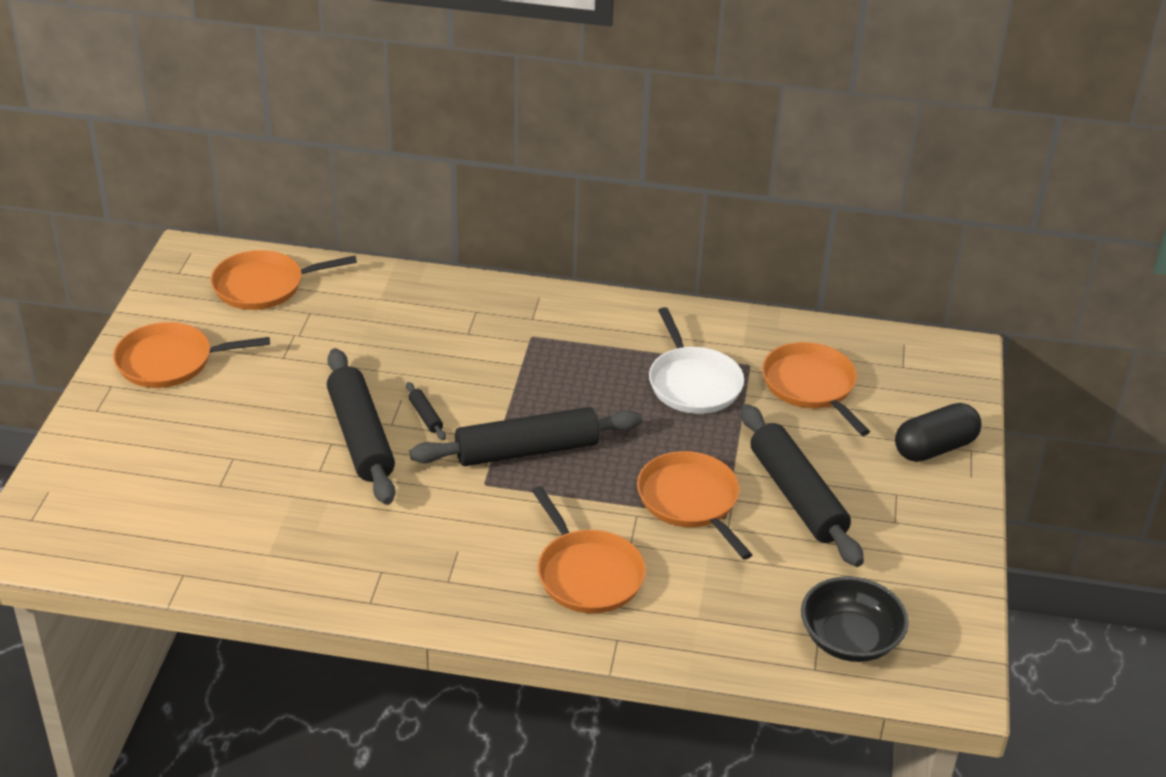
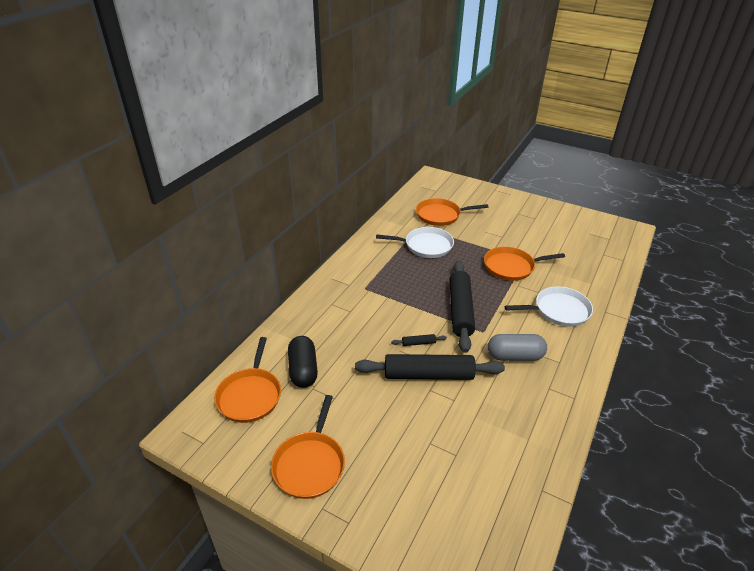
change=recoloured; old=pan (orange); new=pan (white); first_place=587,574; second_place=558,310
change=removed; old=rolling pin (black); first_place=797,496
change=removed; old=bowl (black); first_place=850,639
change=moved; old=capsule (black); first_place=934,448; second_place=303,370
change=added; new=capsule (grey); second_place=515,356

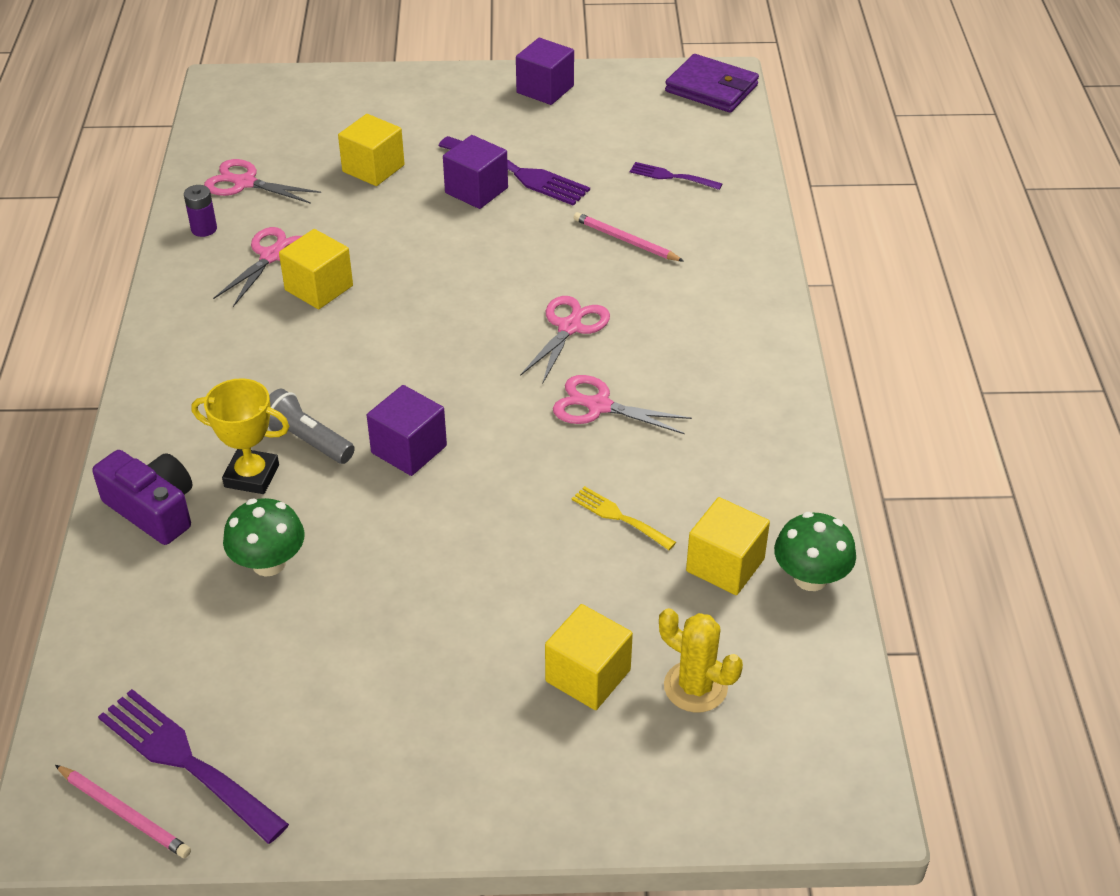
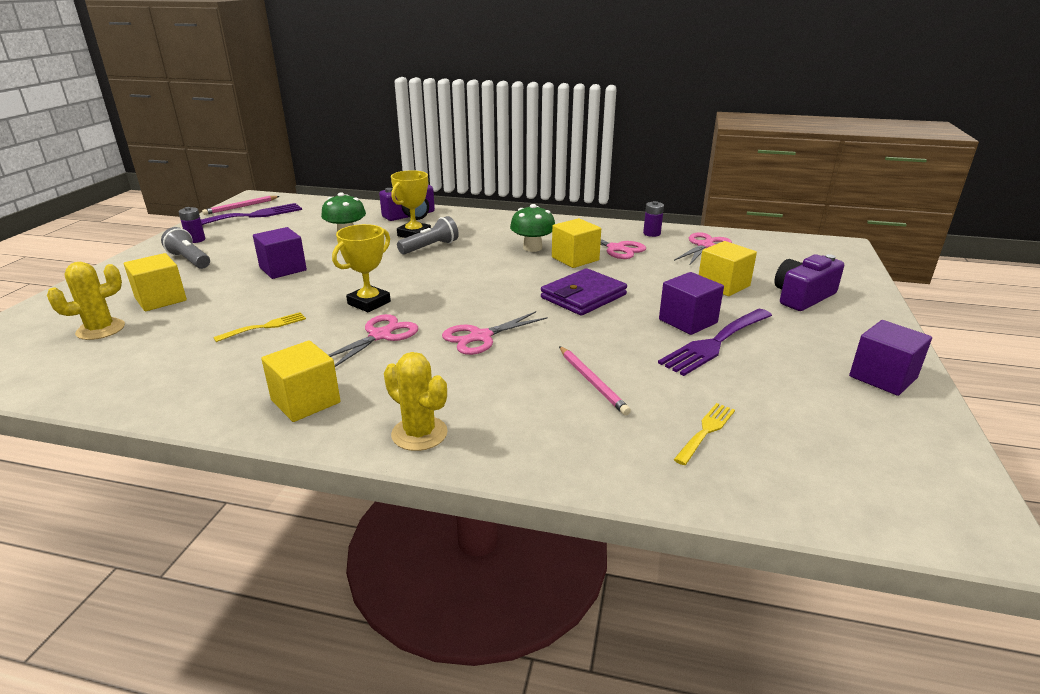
change=moved; old=cube (purple); first_place=409,449; second_place=283,269
change=turned; old=scissors (pink); first_place=569,327; second_place=481,337; degrees=105
change=turned; old=pencil (pink); first_place=625,240; second_place=592,382; degrees=105
change=recoloured; old=fork (purple); new=fork (yellow); first_place=672,176; second_place=706,431
change=moved; old=wallet (purple); first_place=711,88; second_place=583,296
change=moved; old=cube (yellow); first_place=725,565; second_place=305,401
change=moved; old=mushroom (green); first_place=810,578; second_place=532,248
change=added; new=flashlight (grey); second_place=189,260
change=added; new=battery (purple); second_place=196,240
change=added; new=trophy (yellow); second_place=369,303
change=added; new=cactus (yellow); second_place=419,433
change=added; new=camera (purple); second_place=802,297

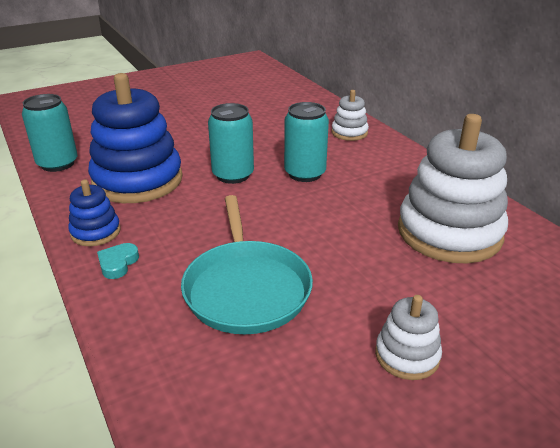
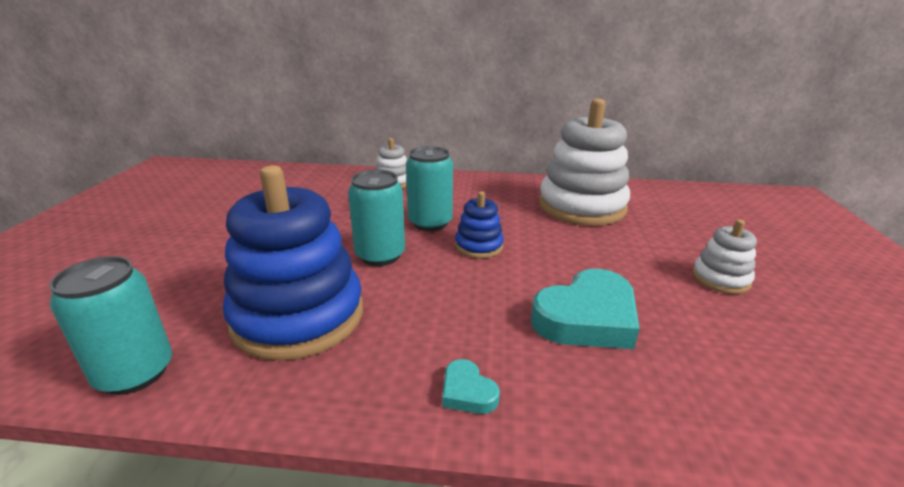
change=moved; old=stacking toy (blue); first_place=95,232; second_place=479,246
change=replaced; old=pan (turquoise); new=heart (turquoise); first_place=246,288; second_place=587,318

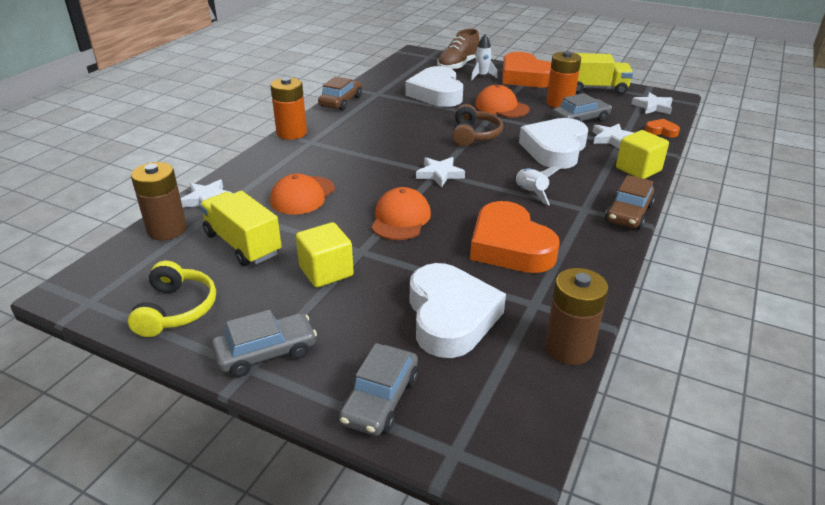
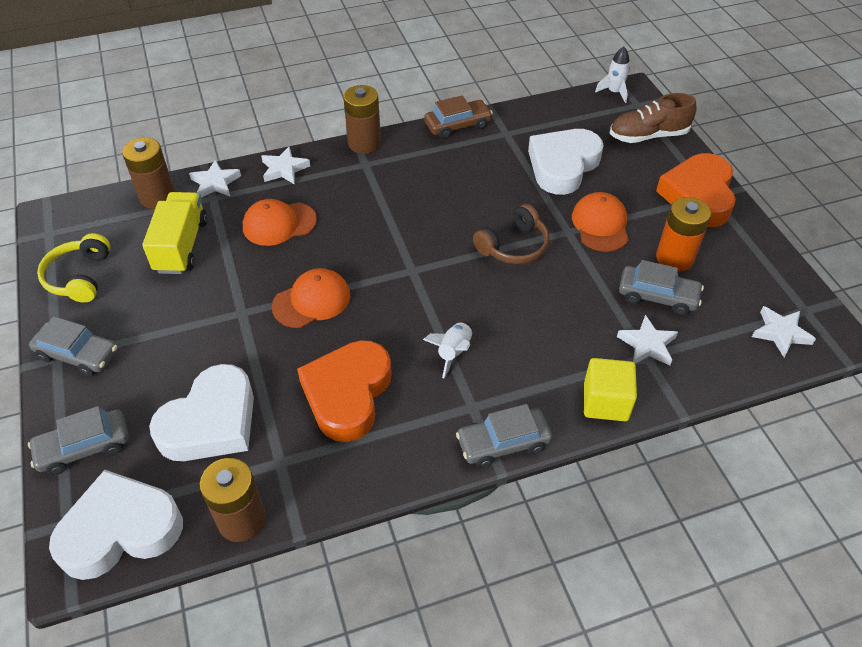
change=turned; old=headphones (yellow); first_place=176,309; second_place=79,277; degrees=135
change=recoloured; old=battery (orange); new=battery (brown); first_place=291,133; second_place=364,143
change=removed; old=cube (yellow); first_place=326,271
change=moved; old=star (white); first_place=440,174; second_place=284,169
change=moved; old=rocket (white); first_place=482,76; second_place=614,92
change=moved; old=heart (white); first_place=555,149; second_place=120,530
change=removed; old=truck (yellow); first_place=595,89
change=recoloured; old=car (brown); new=car (grey); first_place=628,213; second_place=503,443
change=removed; old=heart (orange); first_place=661,131

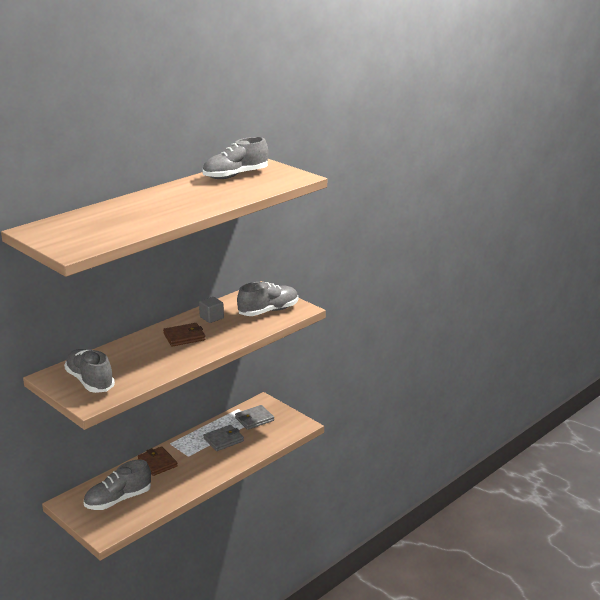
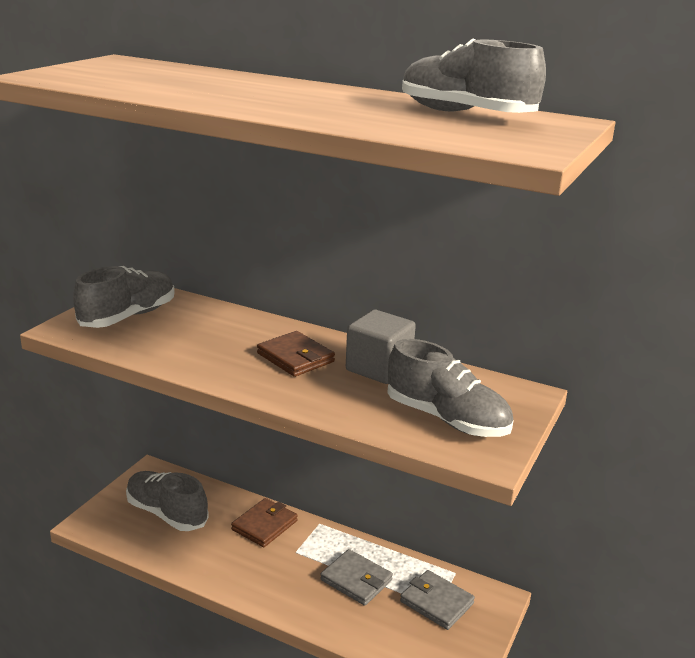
change=resized; old=cube (grey); first_place=211,317; second_place=379,368; factor=1.5

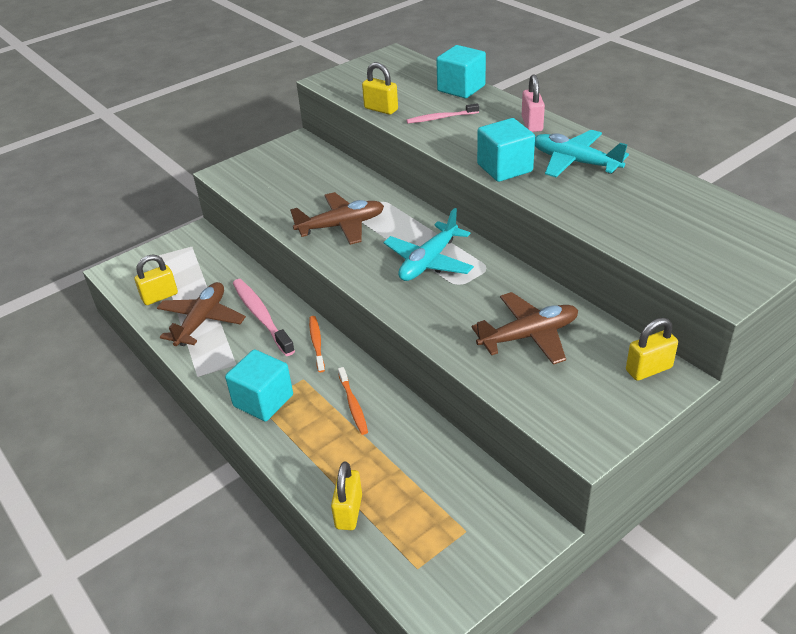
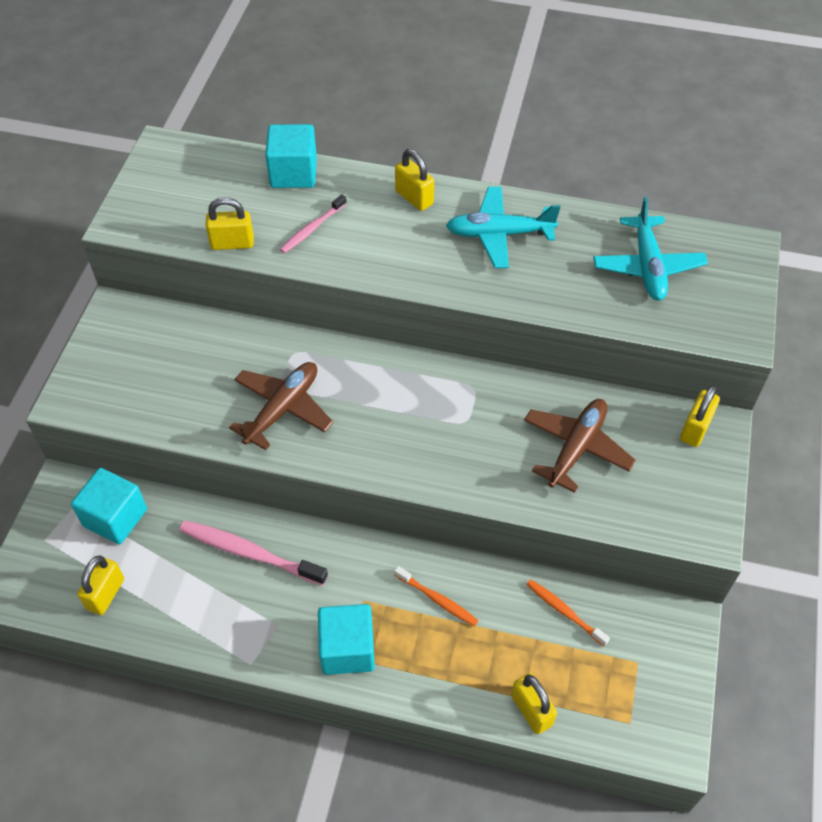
change=removed; old=plane (brown); first_place=201,321
change=moved; old=toothbrush (orange); first_place=316,343; second_place=565,612
change=moved; old=plane (turquoise); first_place=429,262; second_place=647,266
change=moved; old=cube (turquoise); first_place=504,168; second_place=115,517
change=recoloured; old=padlock (pink); new=padlock (yellow); first_place=532,124; second_place=414,197

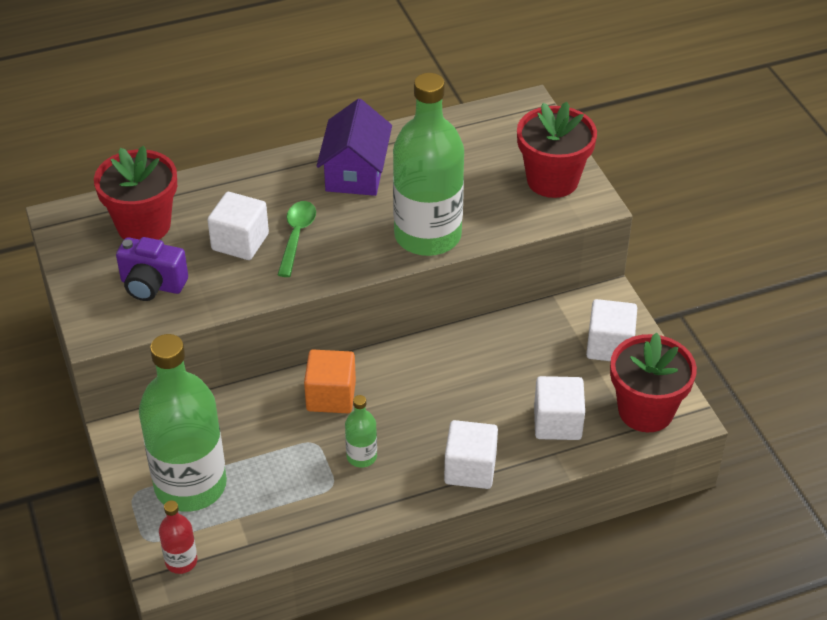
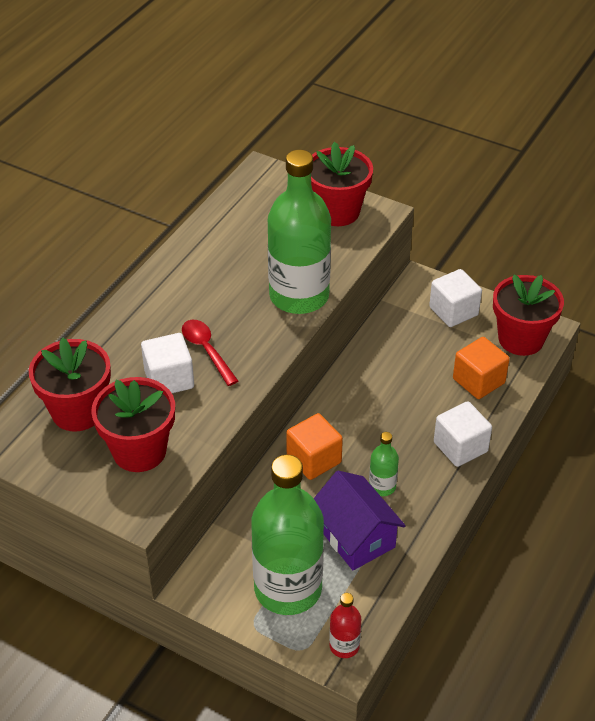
change=replaced; old=camera (purple); new=flower pot (red); first_place=152,285; second_place=139,451
change=recoloured; old=spoon (green); new=spoon (red); first_place=296,236; second_place=206,350
change=moved; old=house (purple); first_place=355,172; second_place=355,536
change=recoloured; old=cube (white); new=cube (orange); first_place=557,423; second_place=478,381

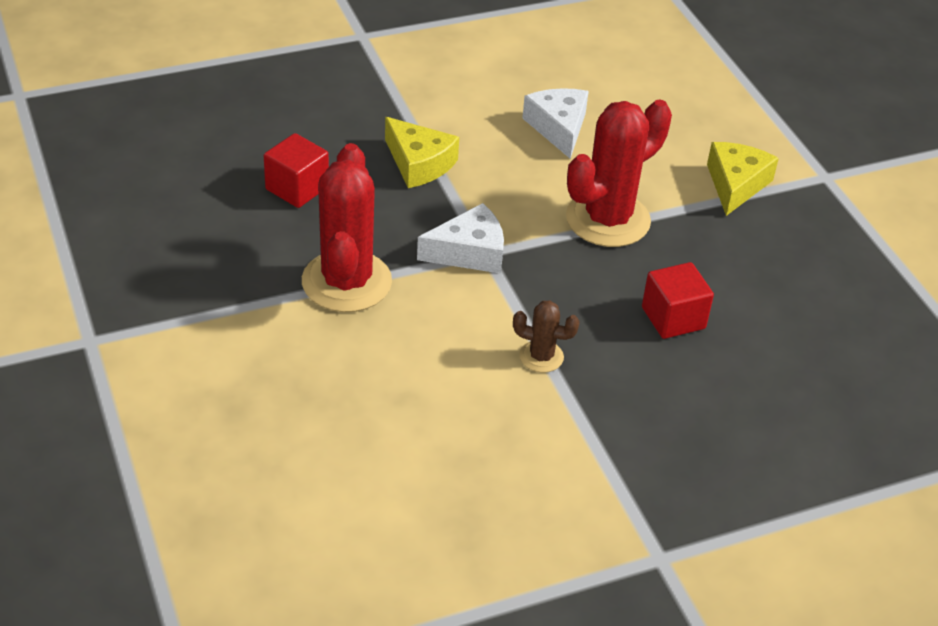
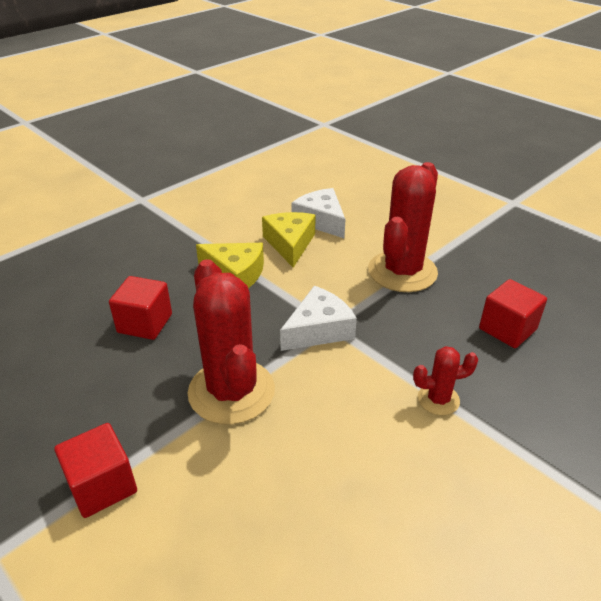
change=recoloured; old=cactus (brown); new=cactus (red); first_place=541,357; second_place=438,399
change=moved; old=cheese (yellow); first_place=735,184; second_place=290,244
change=added; new=cube (red); second_place=102,485

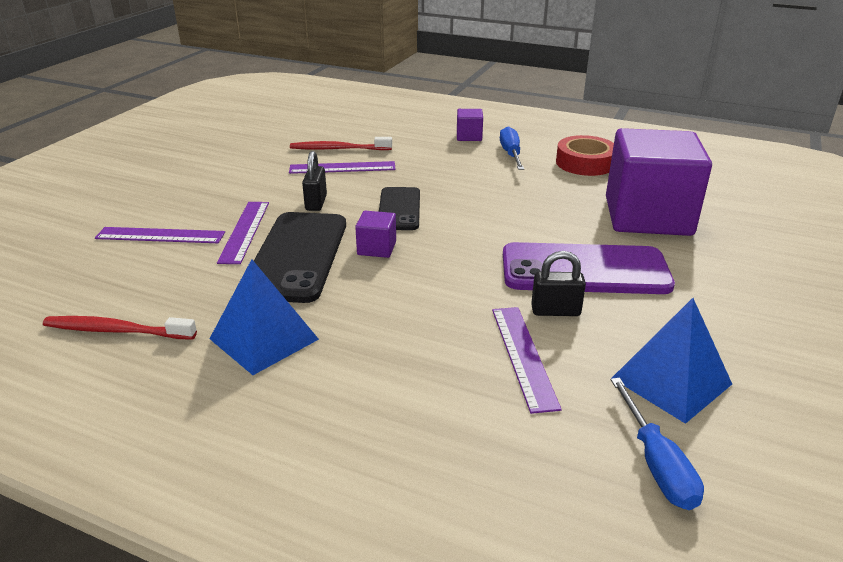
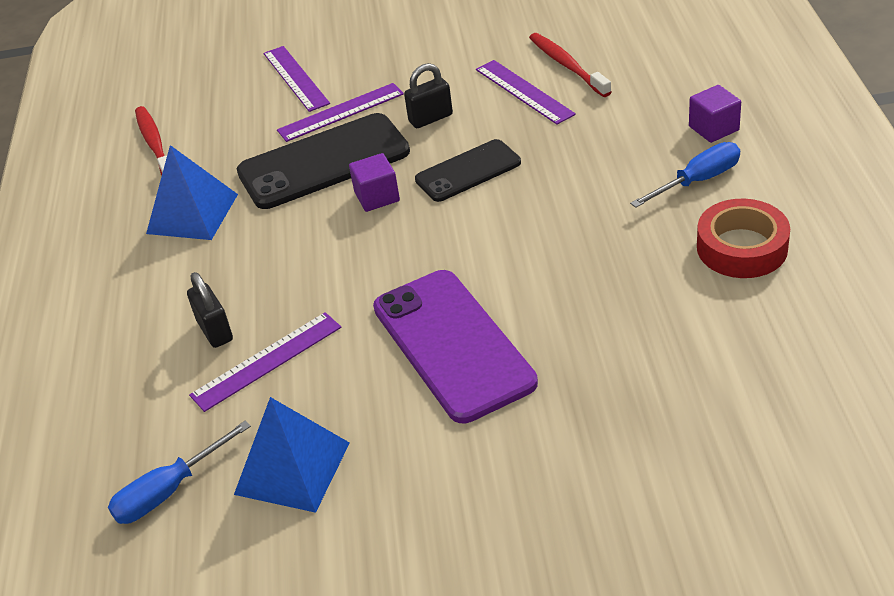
change=moved; old=padlock (black); first_place=555,311; second_place=215,331
change=removed; old=cube (purple); first_place=648,216

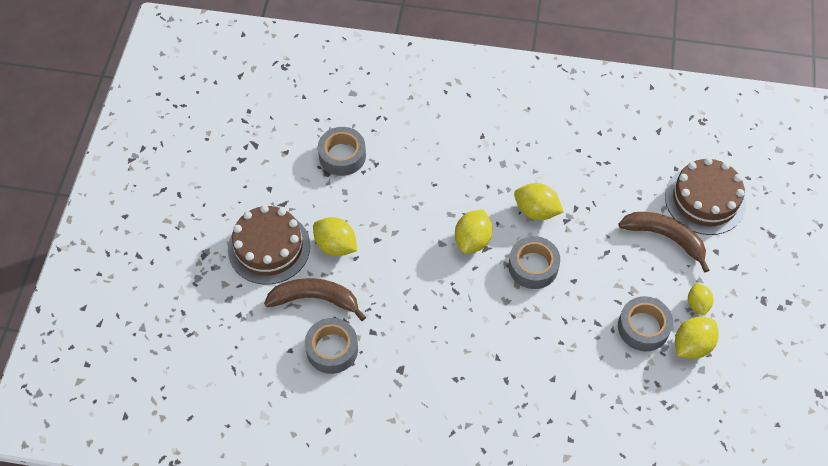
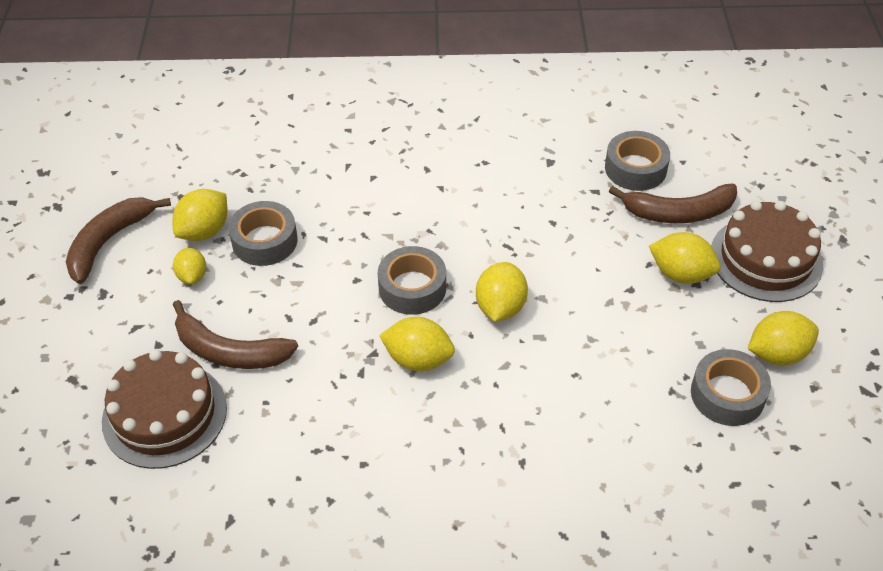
change=added; new=banana (brown); second_place=109,242
change=added; new=lemon (yellow); second_place=777,354

